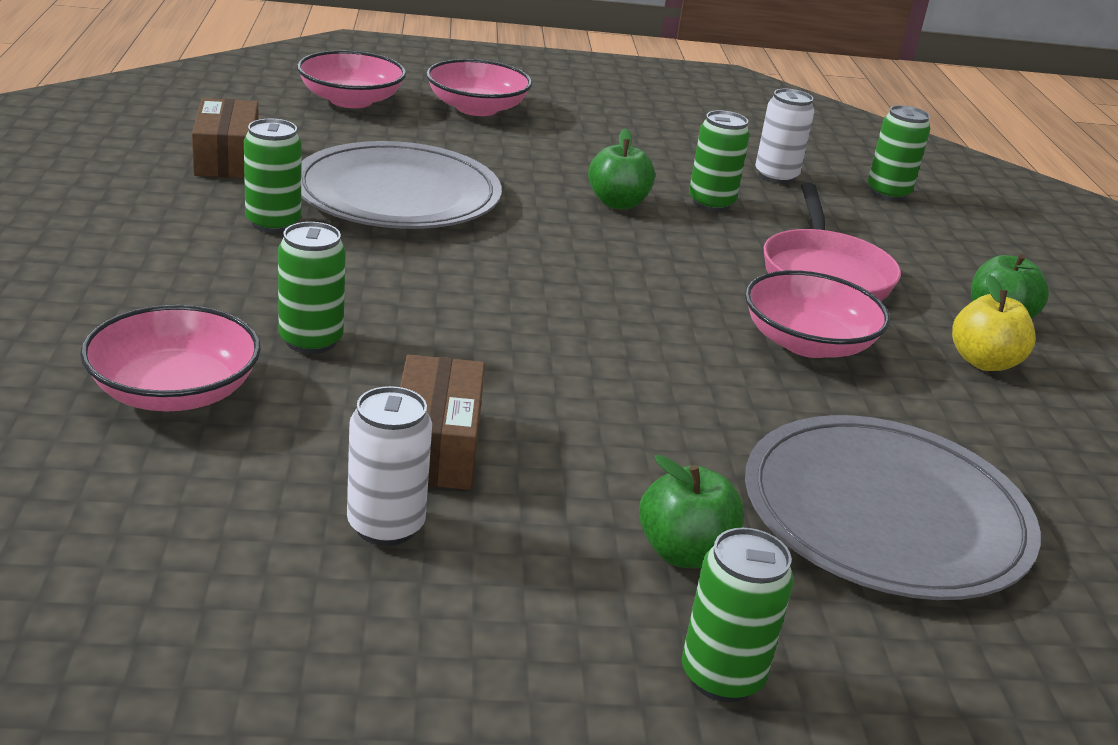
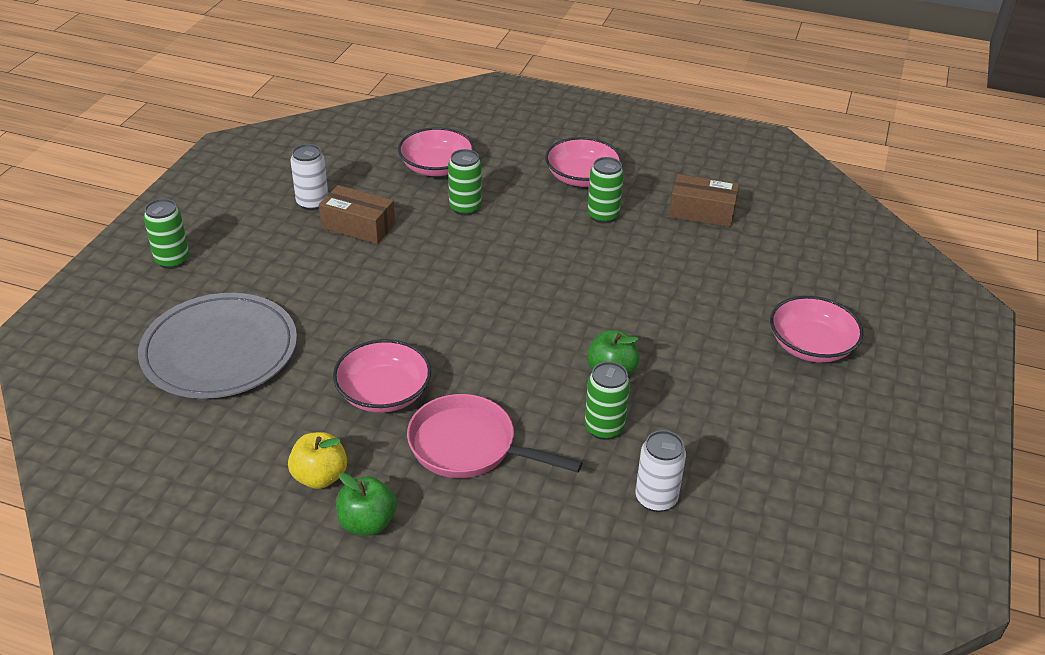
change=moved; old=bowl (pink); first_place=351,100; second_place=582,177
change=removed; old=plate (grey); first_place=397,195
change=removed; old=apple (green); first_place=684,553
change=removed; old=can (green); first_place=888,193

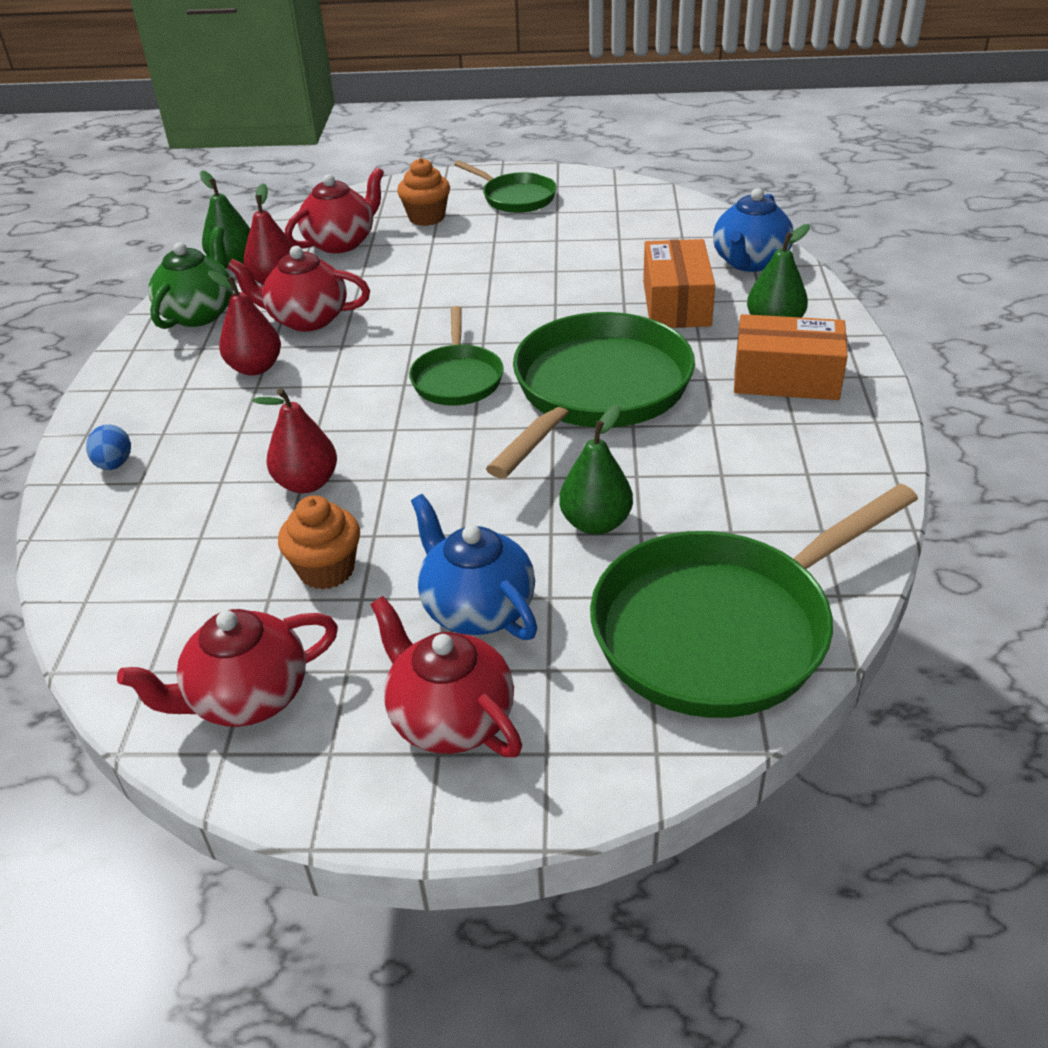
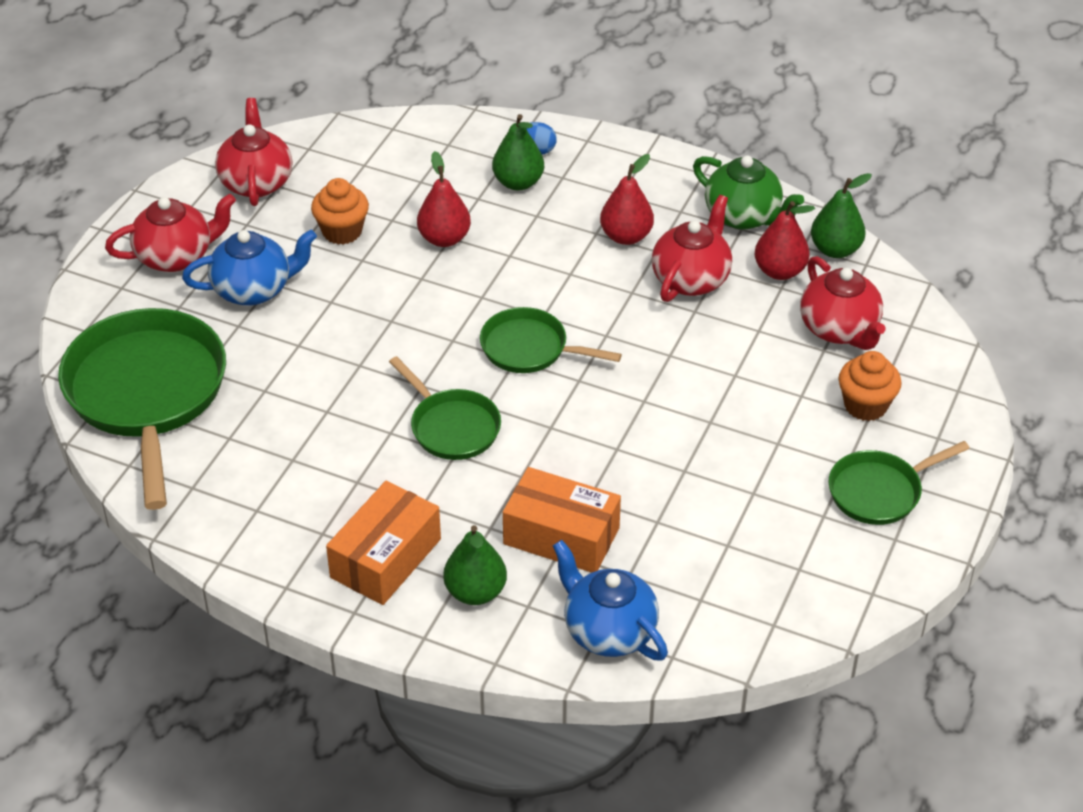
change=resized; old=pan (green); first_place=596,391; second_place=452,427; factor=0.53
change=moved; old=pear (green); first_place=595,523; second_place=518,182

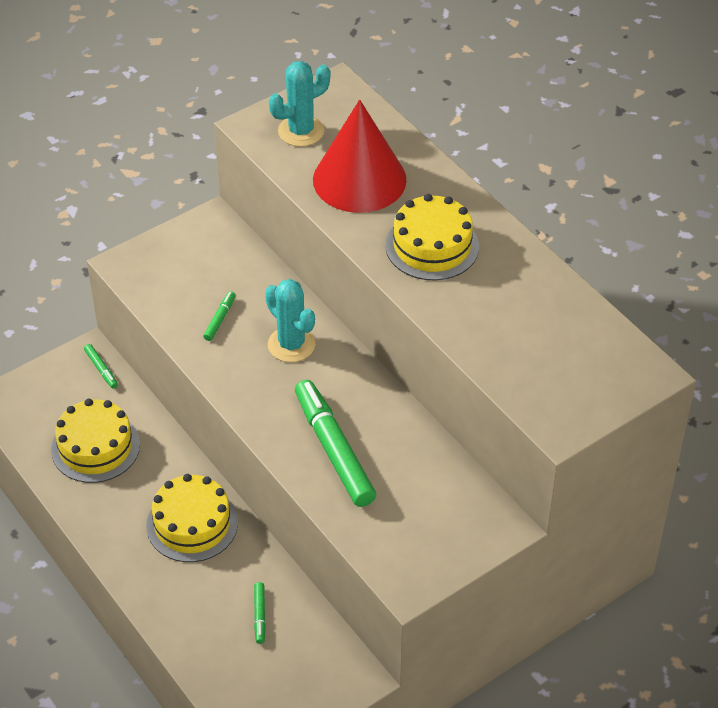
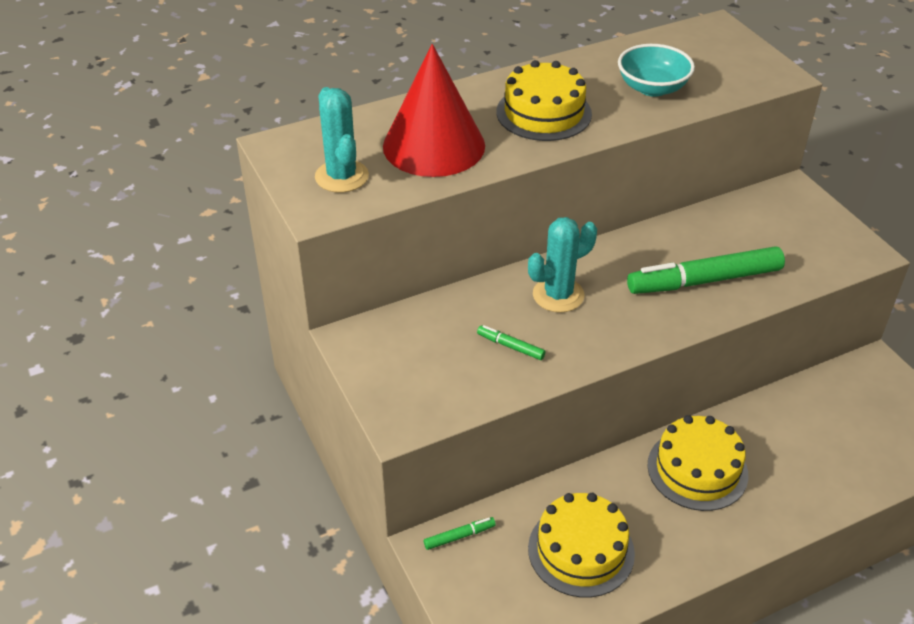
change=removed; old=marker (green); first_place=259,615
change=added; new=bowl (turquoise); second_place=652,88

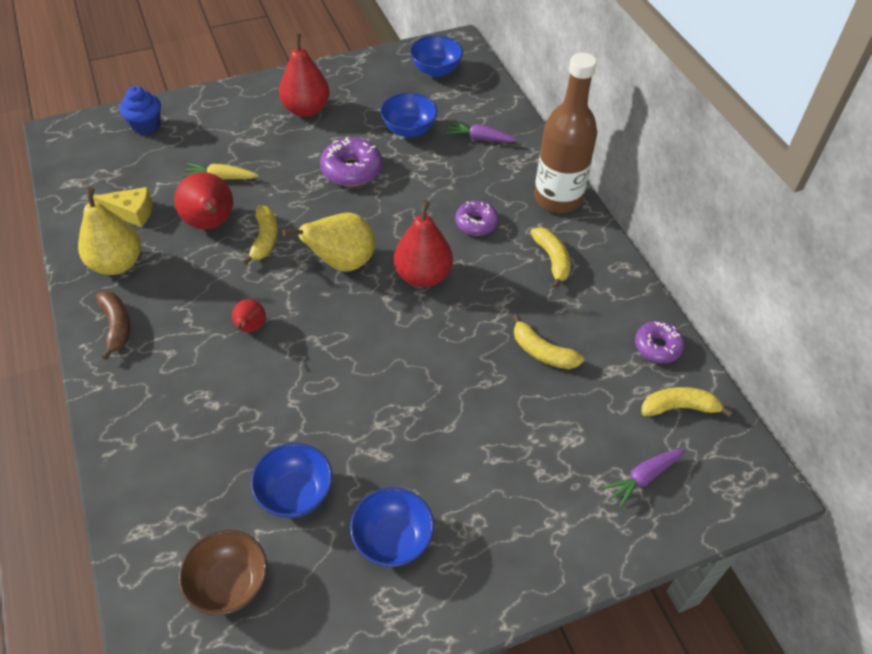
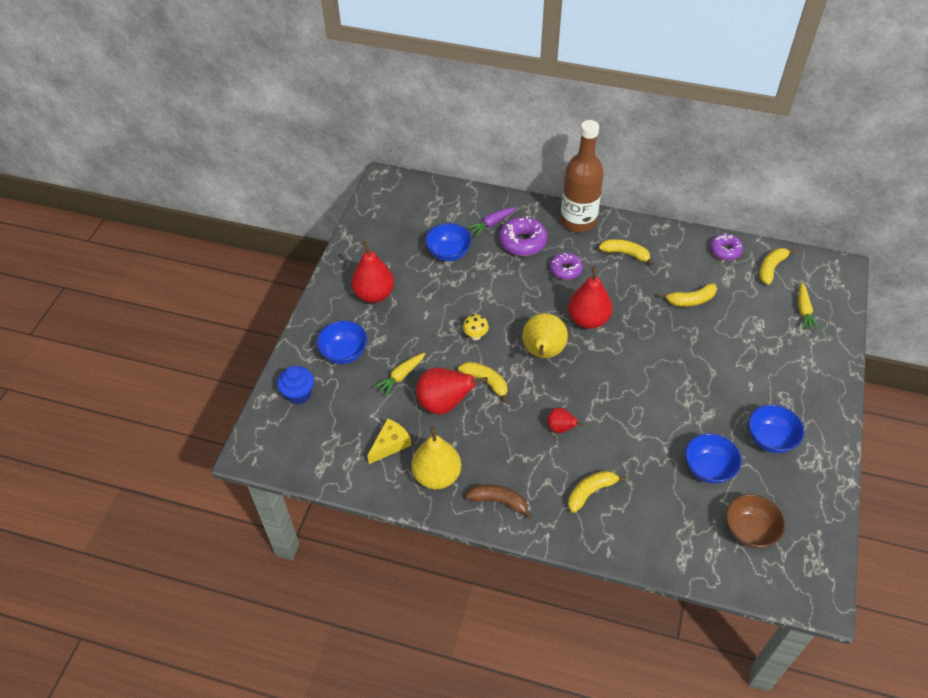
change=moved; old=donut (purple); first_place=352,170; second_place=523,242
change=moved; old=bowl (blue); first_place=436,70; second_place=344,353
change=recoloured; old=carrot (purple); new=carrot (yellow); first_place=643,477; second_place=803,311
change=added; new=mushroom (yellow); second_place=475,336
change=added; new=banana (yellow); second_place=590,492

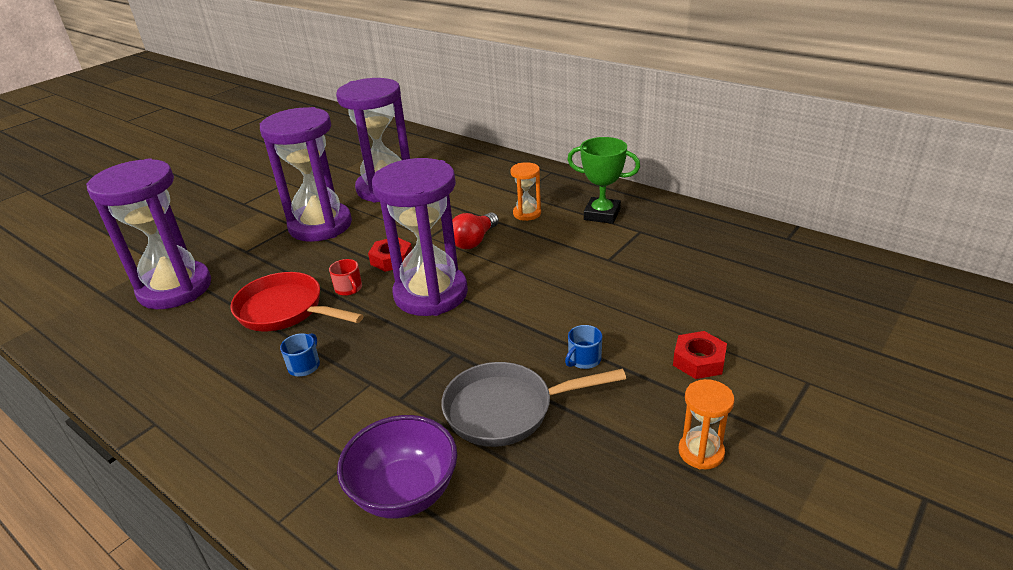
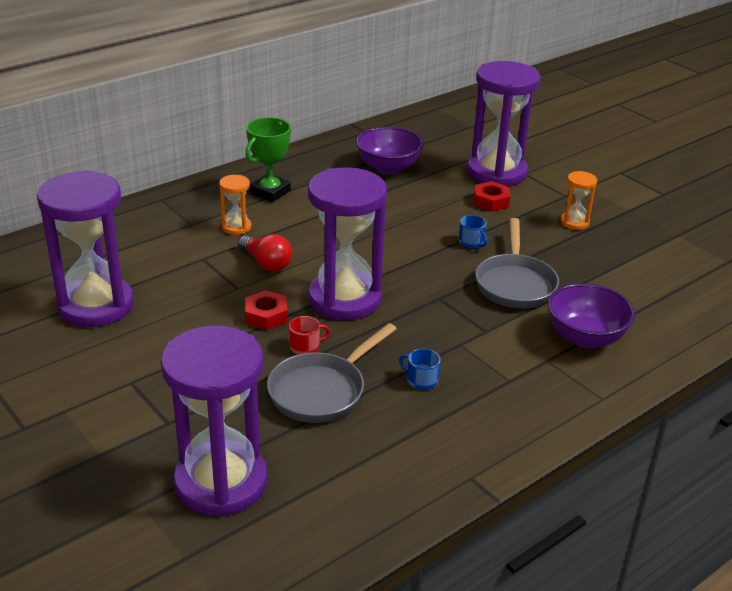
change=recoloured; old=pan (red); new=pan (grey); first_place=285,310; second_place=322,391
change=moved; old=hourglass (purple); first_place=320,225; second_place=496,172
change=added; new=bowl (purple); second_place=388,168

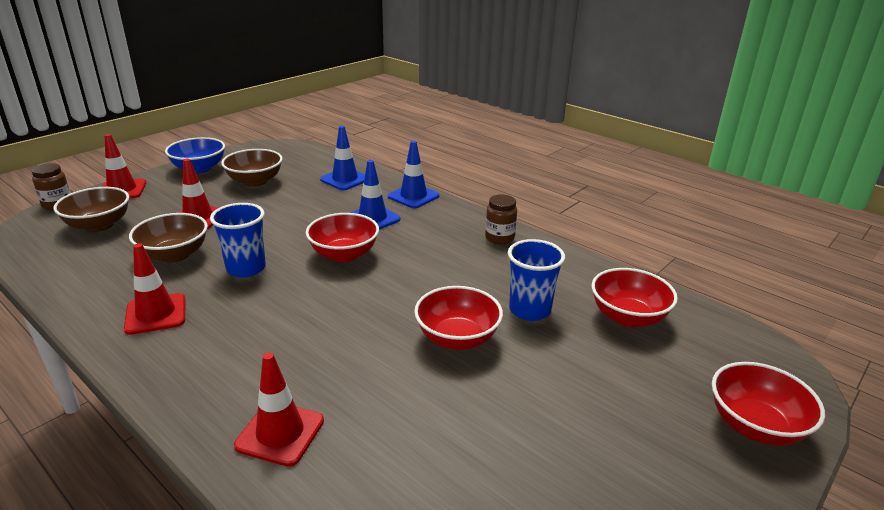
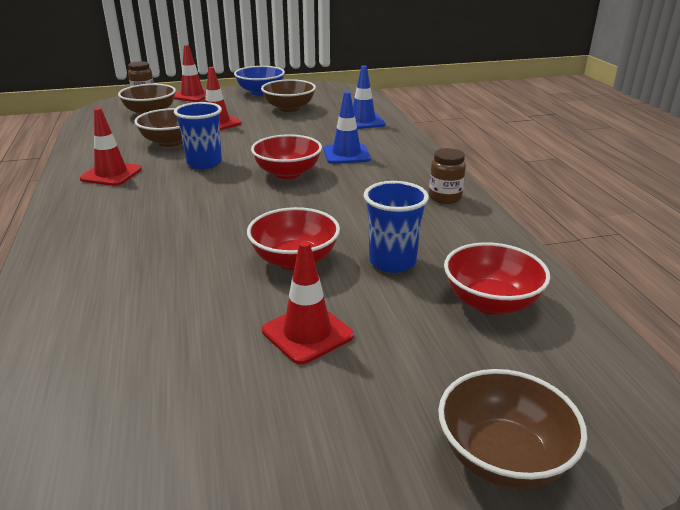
change=moved; old=traffic cone (red); first_place=280,433; second_place=307,333
change=removed; old=traffic cone (blue); first_place=413,196
change=recoloured; old=bowl (red); new=bowl (brown); first_place=755,426; second_place=503,457

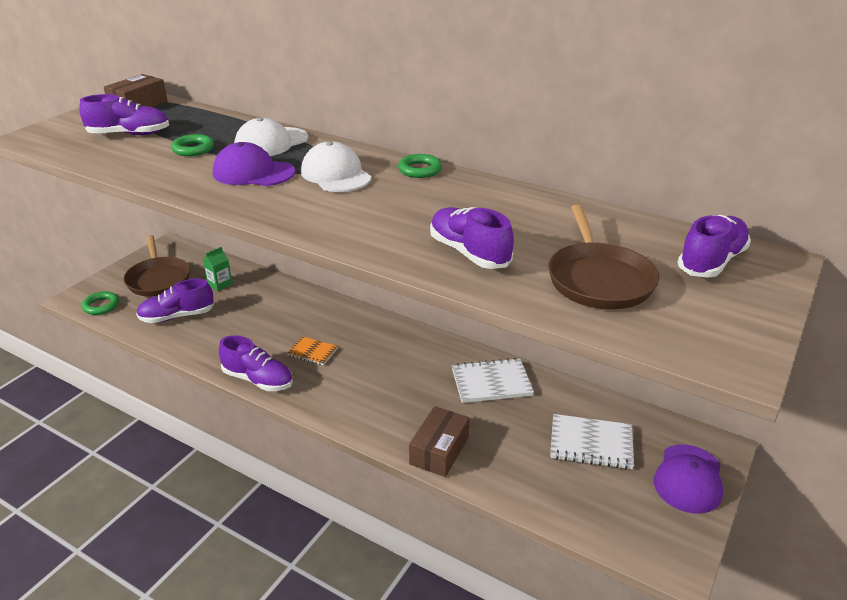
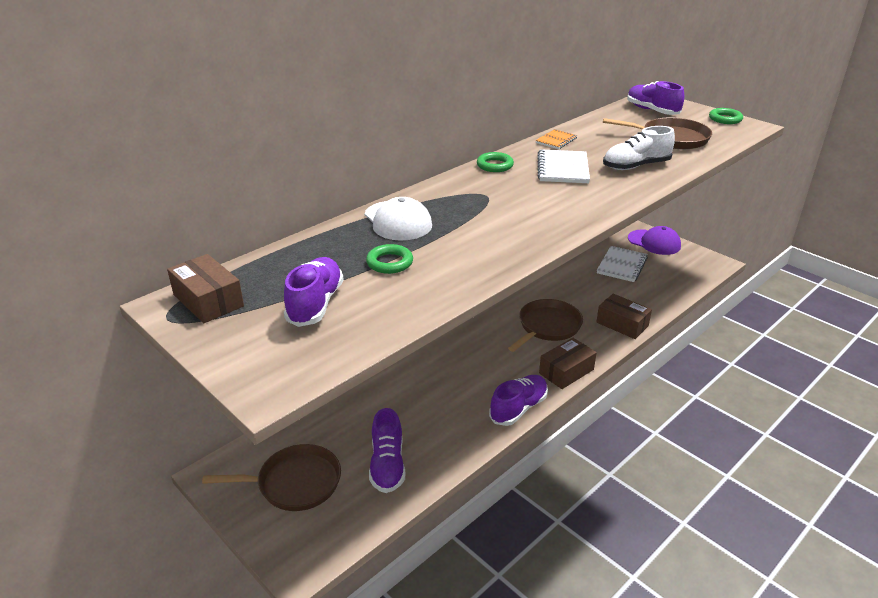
change=moved; old=ring (green); first_place=101,306; second_place=725,119
change=removed; old=carton (green); first_place=220,284
change=removed; old=cap (purple); first_place=253,172
change=moved; old=notebook (orange); first_place=312,352; second_place=556,140
change=removed; old=cap (white); first_place=336,174
change=recoloured; old=shoe (purple); new=shoe (white); first_place=469,253; second_place=636,166
change=moved; old=notebook (white); first_place=491,383; second_place=563,169
change=added; new=pan (brown); second_place=547,326
change=added; new=box (brown); second_place=566,371

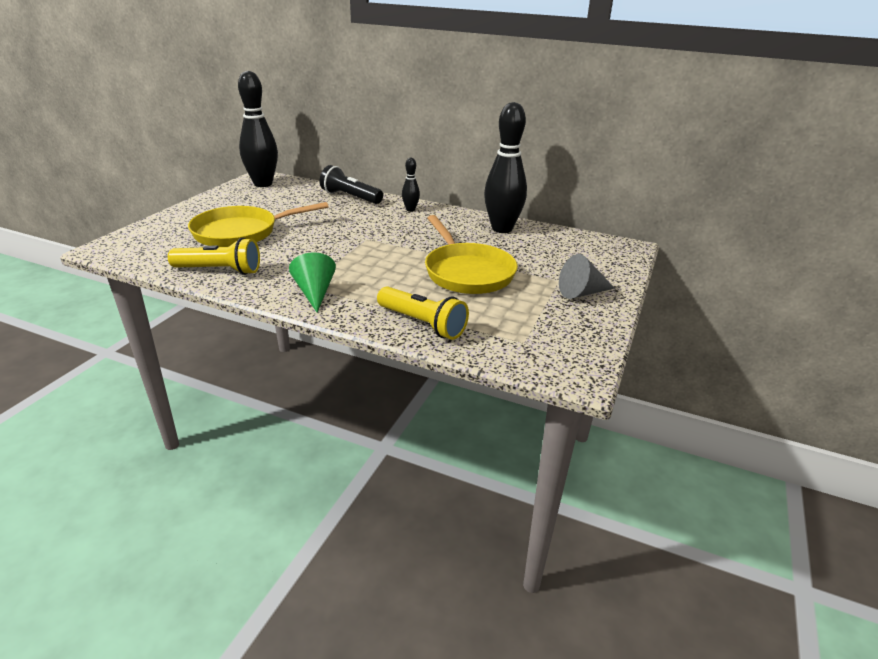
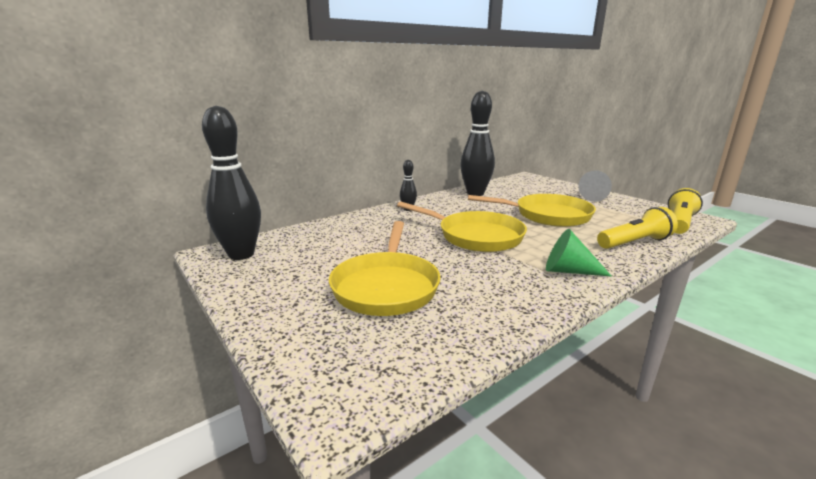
change=moved; old=flashlight (yellow); first_place=220,270; second_place=679,223
change=removed; old=flashlight (black); first_place=350,197
change=added; new=pan (yellow); second_place=475,236

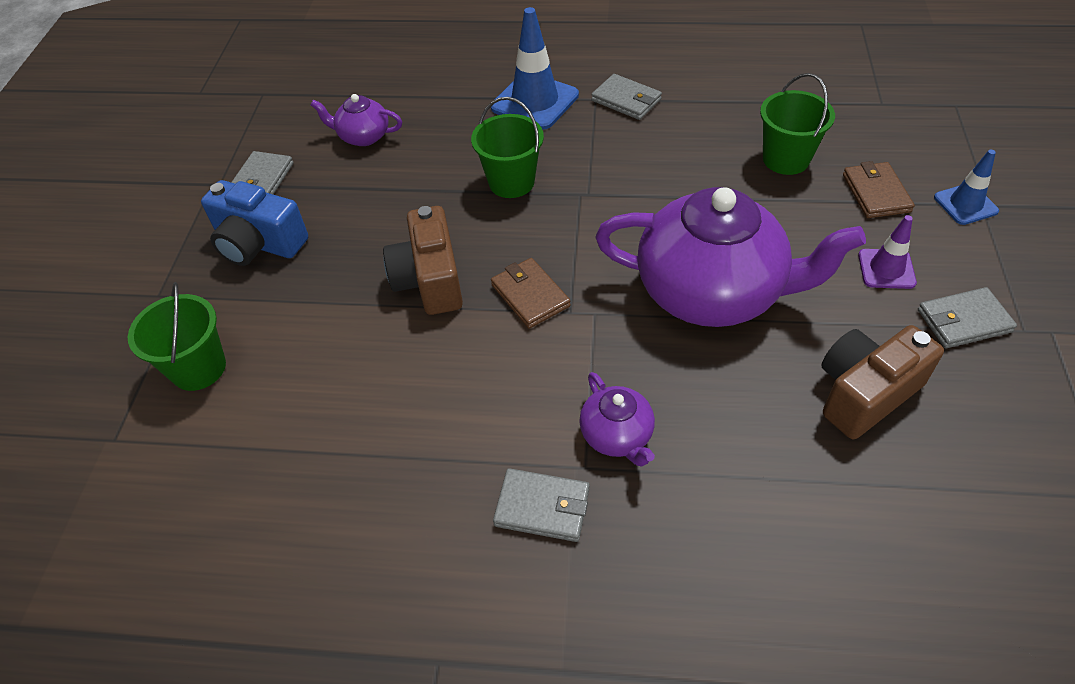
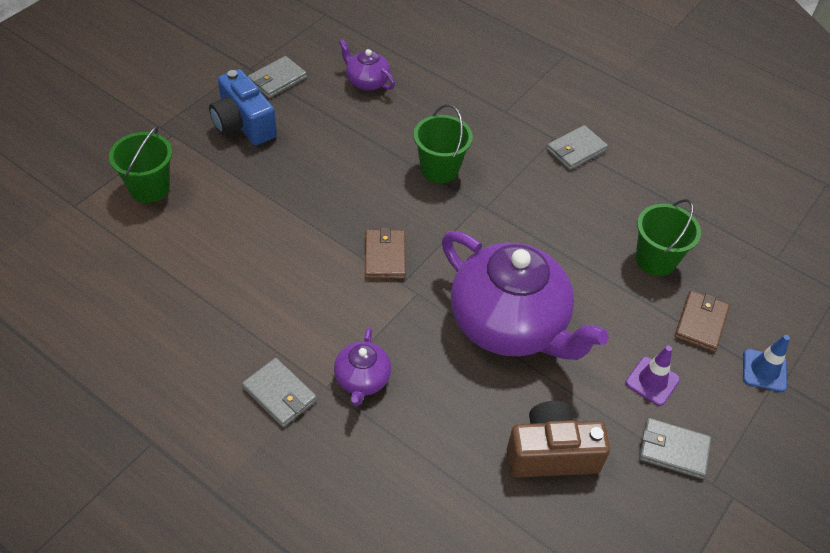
change=removed; old=camera (brown); first_place=429,280
change=removed; old=traffic cone (blue); first_place=535,101
change=turned; old=wallet (grey); first_place=626,100; second_place=576,150; degrees=75

